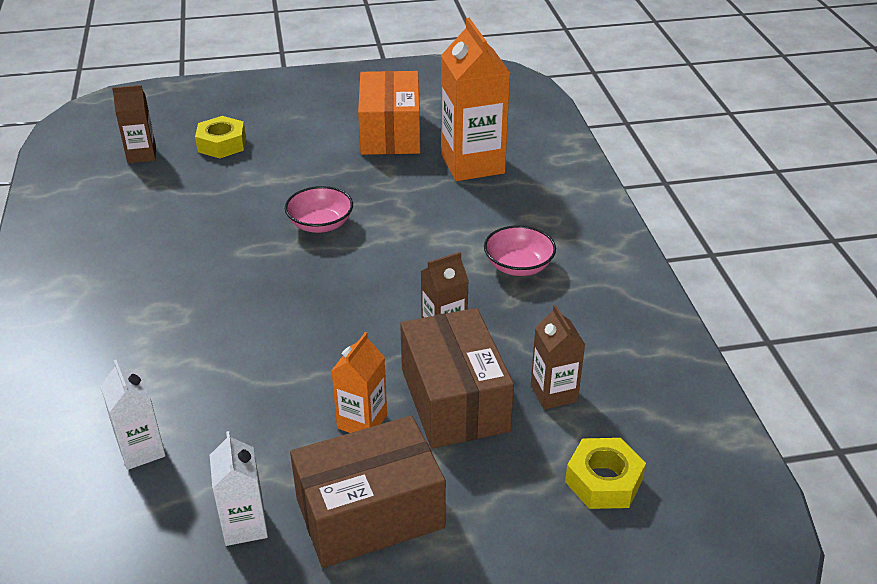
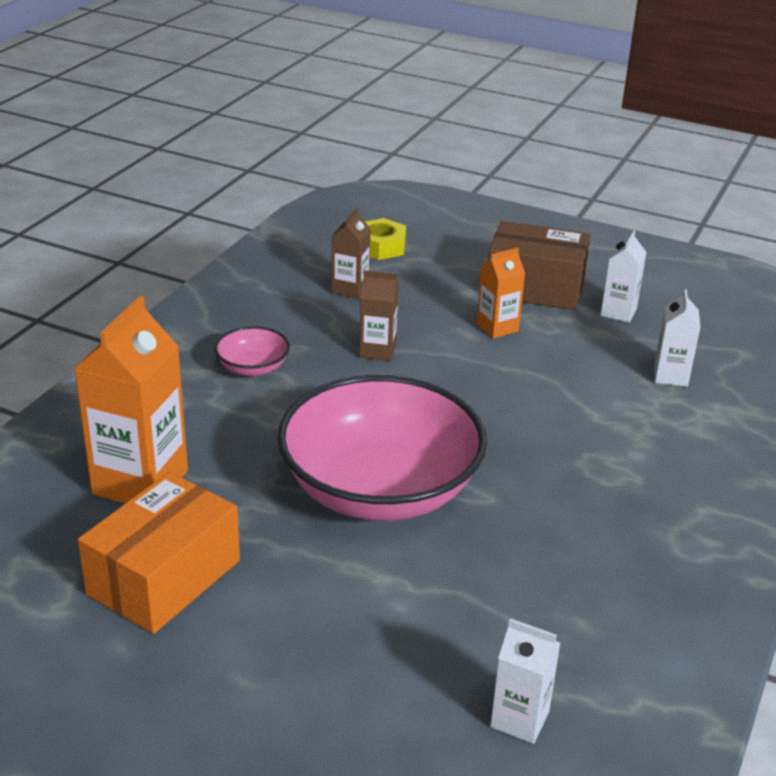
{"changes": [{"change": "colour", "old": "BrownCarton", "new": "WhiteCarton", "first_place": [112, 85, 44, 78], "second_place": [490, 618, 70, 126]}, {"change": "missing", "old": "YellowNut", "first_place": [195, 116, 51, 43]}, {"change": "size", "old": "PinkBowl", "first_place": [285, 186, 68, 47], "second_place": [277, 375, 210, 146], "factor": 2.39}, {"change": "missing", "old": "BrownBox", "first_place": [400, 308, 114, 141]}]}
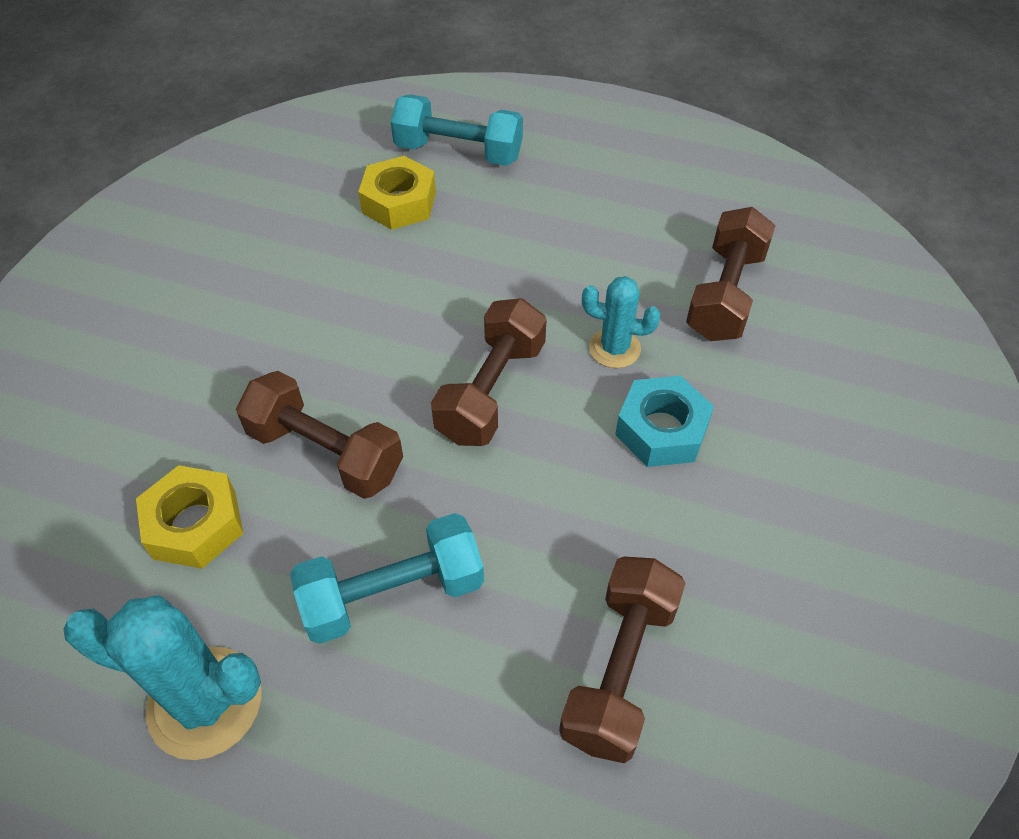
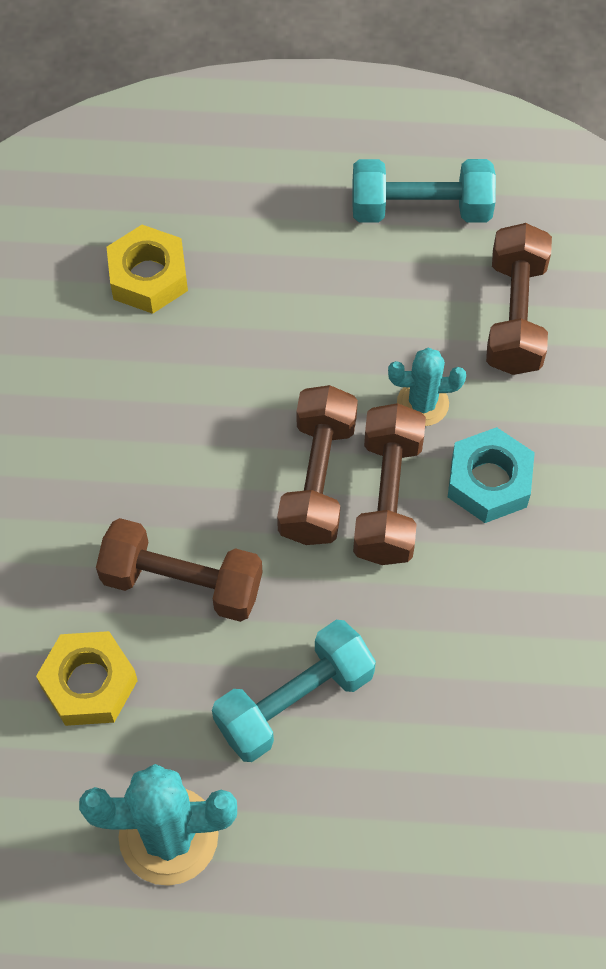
{"changes": [{"change": "relocated", "old": "TurquoiseDumbbell", "first_place": [391, 94, 132, 72], "second_place": [353, 159, 143, 64]}, {"change": "relocated", "old": "BrownDumbbell", "first_place": [559, 556, 127, 207], "second_place": [353, 403, 73, 162]}]}
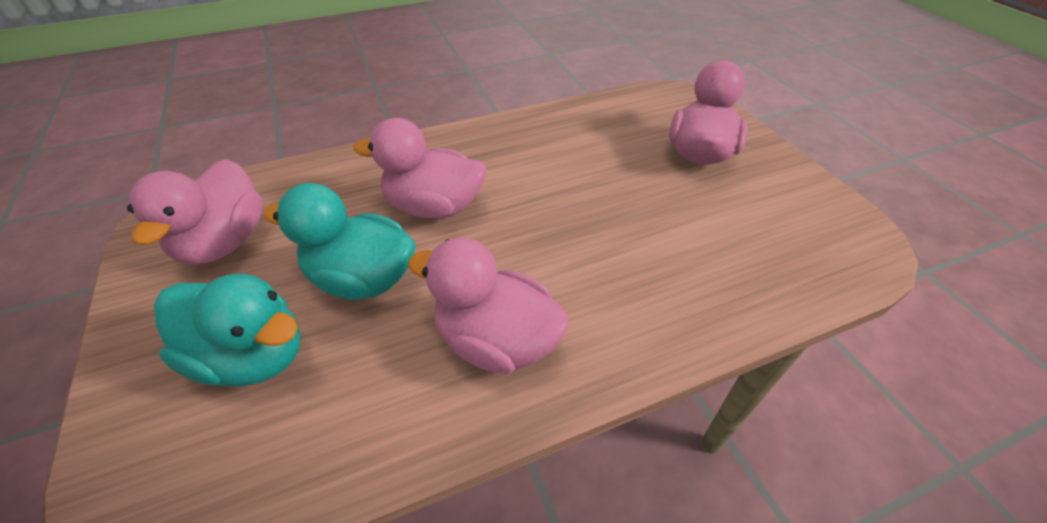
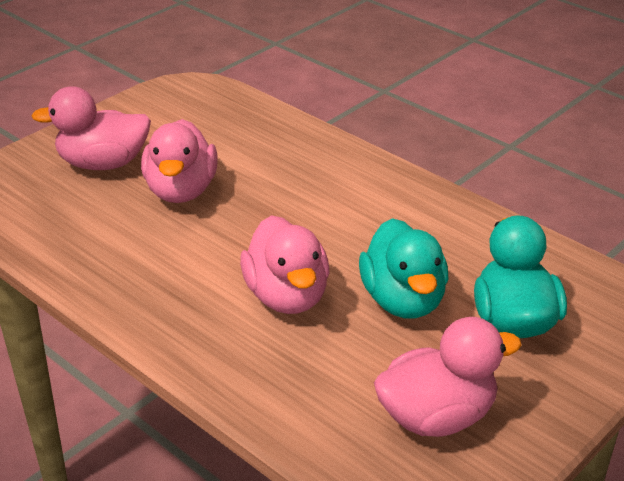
{"changes": [{"change": "relocated", "old": "PinkDuck", "first_place": [408, 238, 161, 136], "second_place": [141, 119, 77, 84]}]}
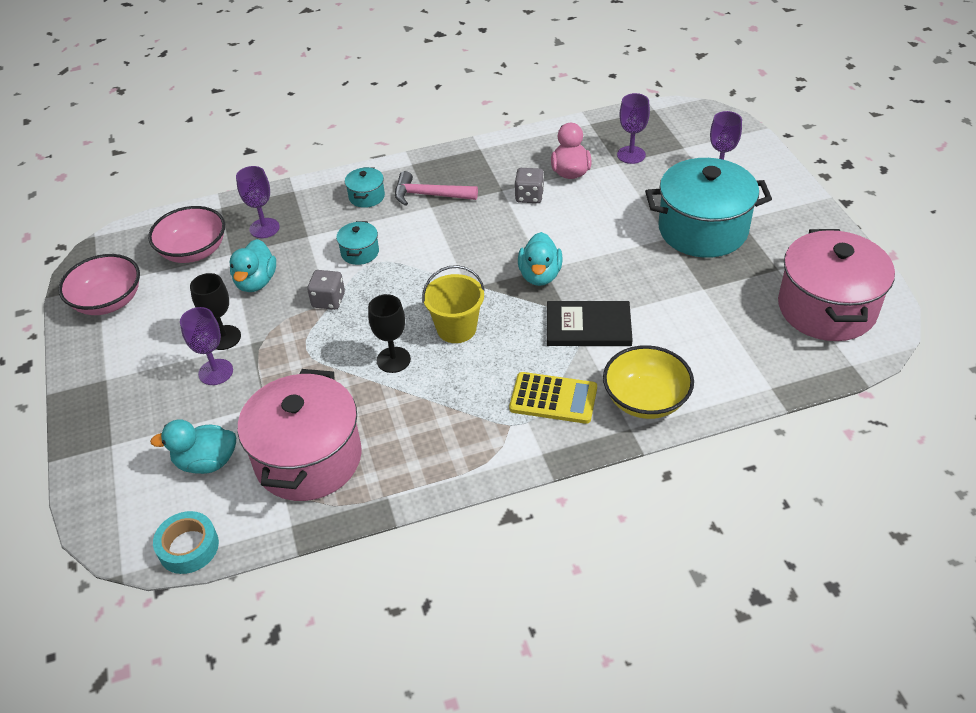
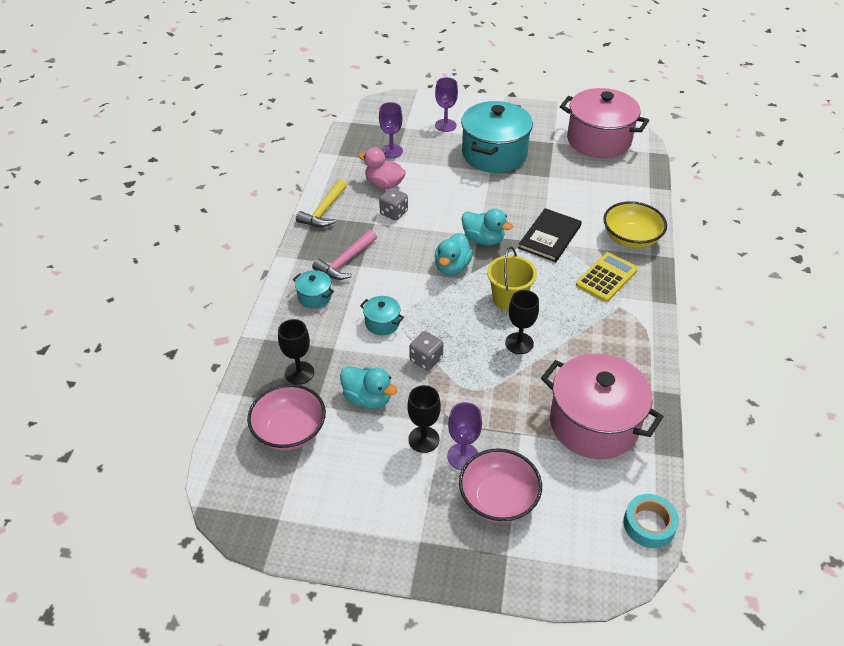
{"changes": [{"change": "relocated", "old": "PinkBowl", "first_place": [58, 254, 82, 61], "second_place": [459, 448, 83, 75]}, {"change": "relocated", "old": "TurquoiseDuck", "first_place": [150, 419, 86, 55], "second_place": [434, 233, 39, 42]}, {"change": "colour", "old": "PurpleGoblet", "new": "BlackGoblet", "first_place": [236, 166, 44, 72], "second_place": [278, 319, 36, 66]}, {"change": "appeared", "new": "YellowHammer", "second_place": [296, 179, 51, 48]}]}
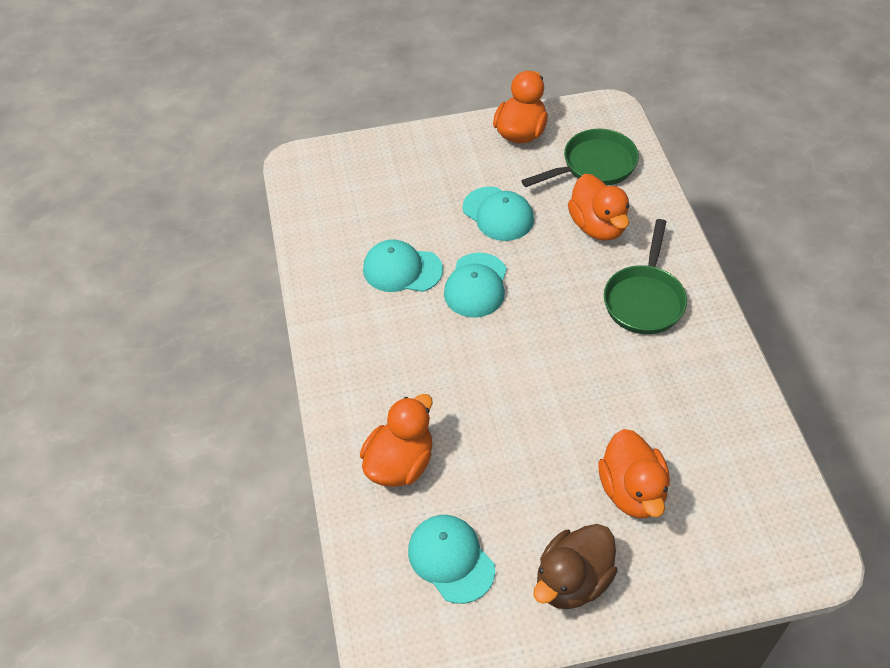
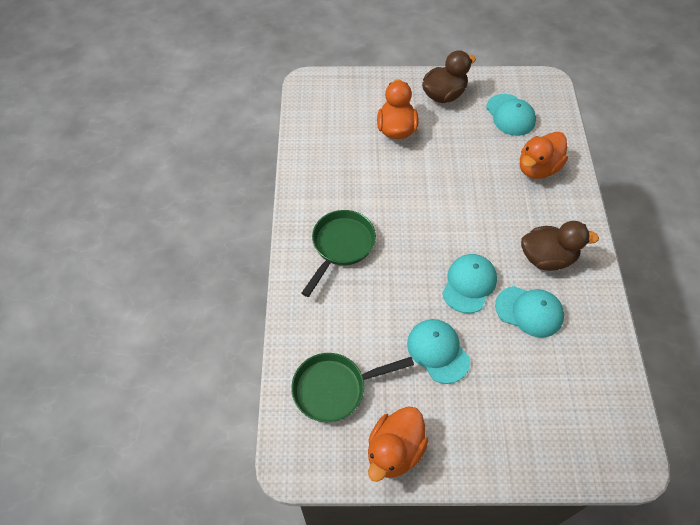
{"changes": [{"change": "missing", "old": "OrangeDuck", "first_place": [568, 174, 61, 67]}, {"change": "appeared", "new": "BrownDuck", "second_place": [521, 221, 78, 50]}]}
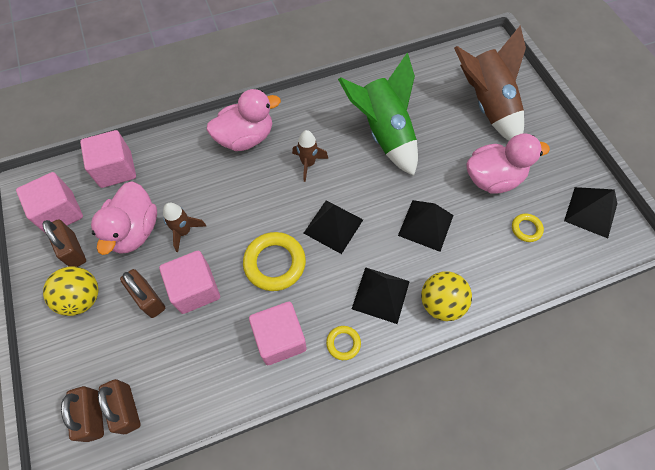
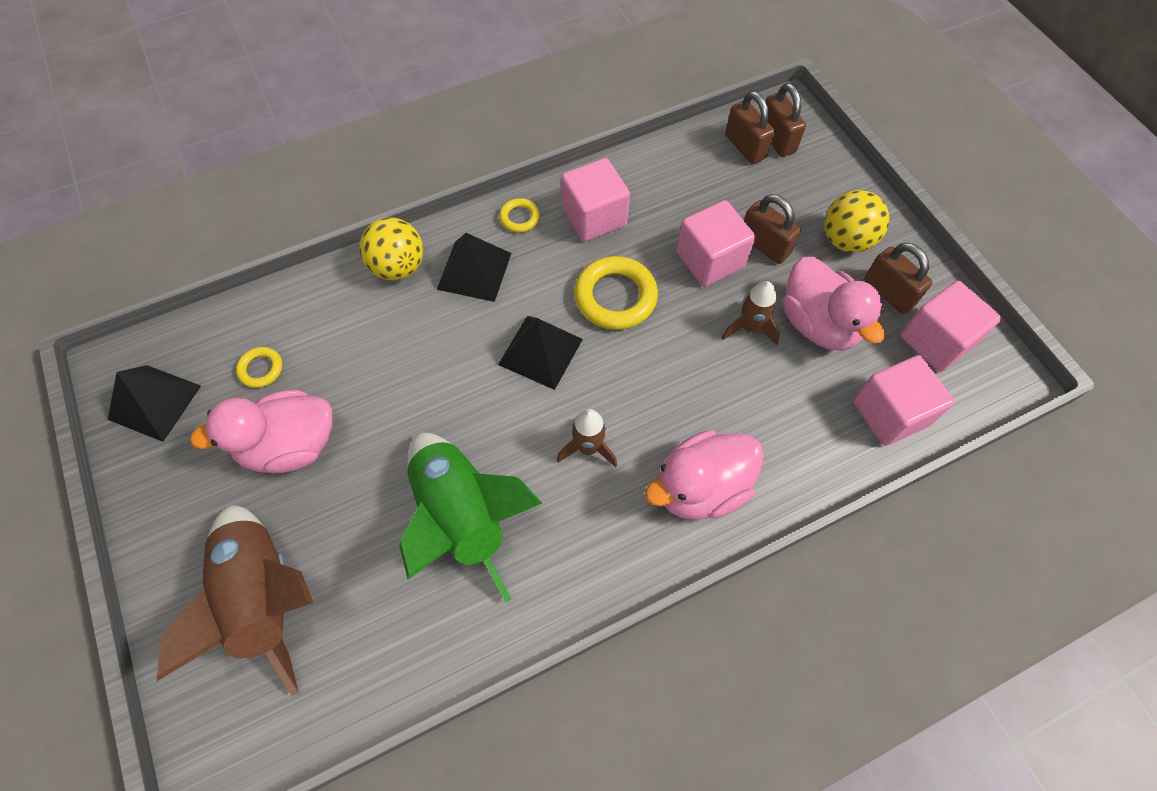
{"changes": [{"change": "spun", "old": "PinkDuck", "first_place": [91, 181, 66, 74], "second_place": [783, 257, 102, 94], "degrees": 150}, {"change": "missing", "old": "BlackPyramid", "first_place": [398, 200, 56, 52]}]}
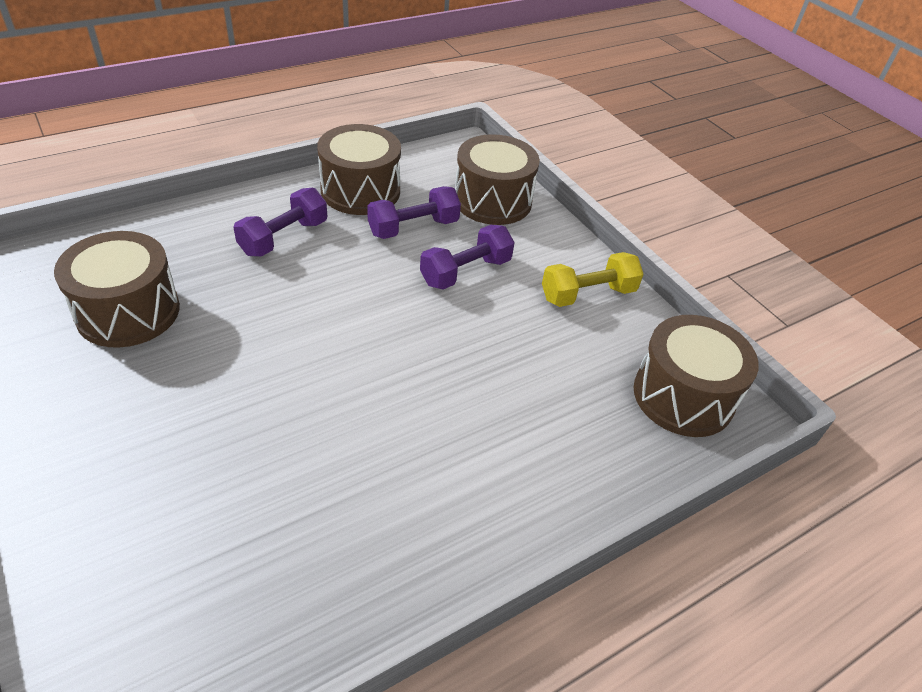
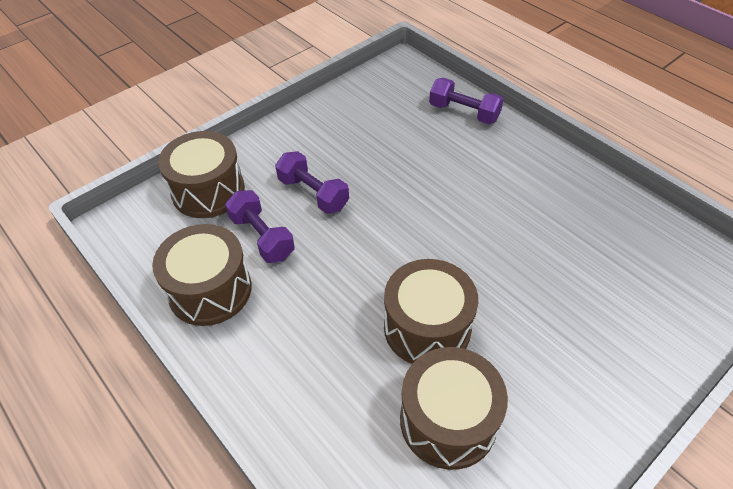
{"changes": [{"change": "relocated", "old": "PurpleDumbbell", "first_place": [233, 188, 94, 69], "second_place": [429, 78, 75, 46]}, {"change": "missing", "old": "YellowDumbbell", "first_place": [542, 252, 102, 55]}, {"change": "relocated", "old": "BrownDrum", "first_place": [634, 315, 125, 122], "second_place": [384, 259, 94, 105]}]}
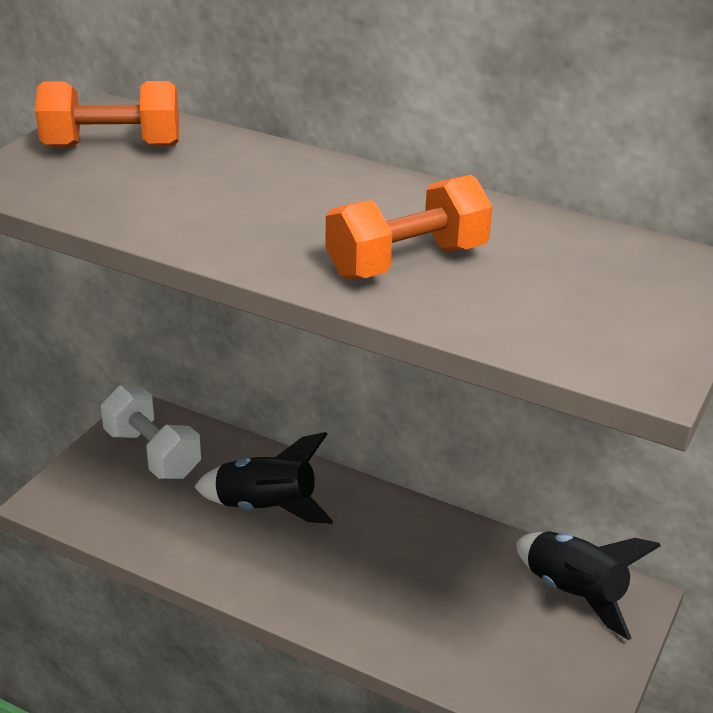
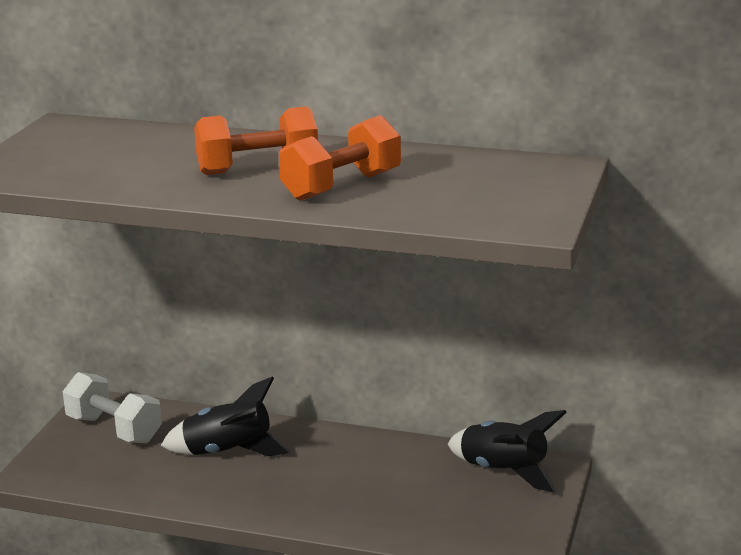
{"changes": [{"change": "relocated", "old": "OrangeDumbbell", "first_place": [35, 81, 144, 66], "second_place": [194, 106, 124, 69]}]}
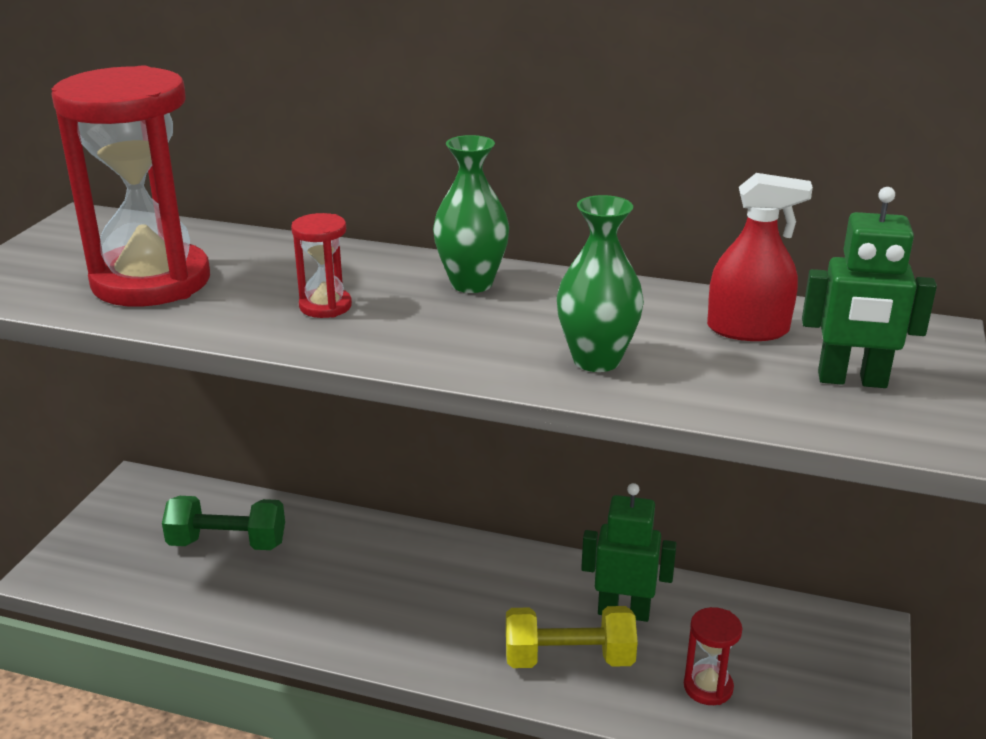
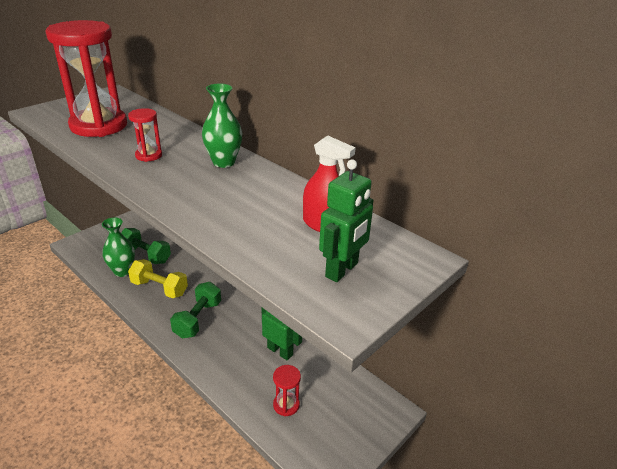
{"changes": [{"change": "relocated", "old": "YellowDumbbell", "first_place": [506, 606, 132, 62], "second_place": [128, 259, 60, 39]}, {"change": "relocated", "old": "GreenVase", "first_place": [557, 195, 87, 177], "second_place": [102, 217, 33, 60]}, {"change": "spun", "old": "GreenRobot", "first_place": [802, 187, 135, 201], "second_place": [319, 159, 55, 123], "degrees": -90}, {"change": "appeared", "new": "GreenDumbbell", "second_place": [170, 282, 51, 57]}]}
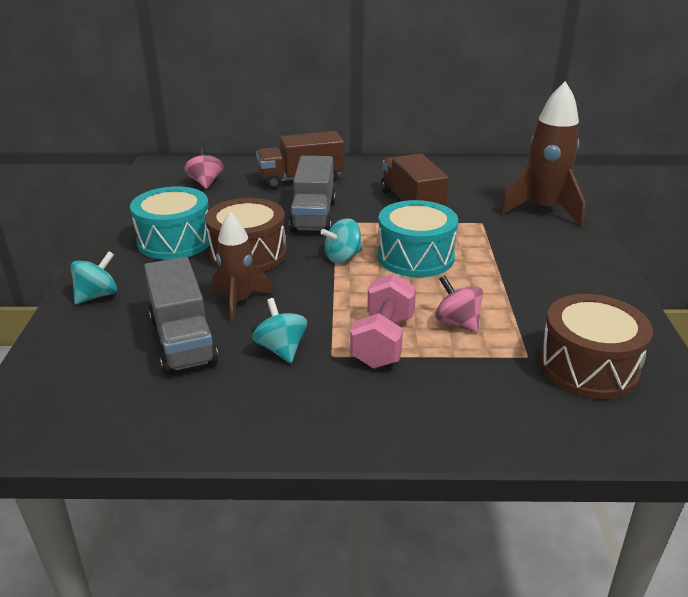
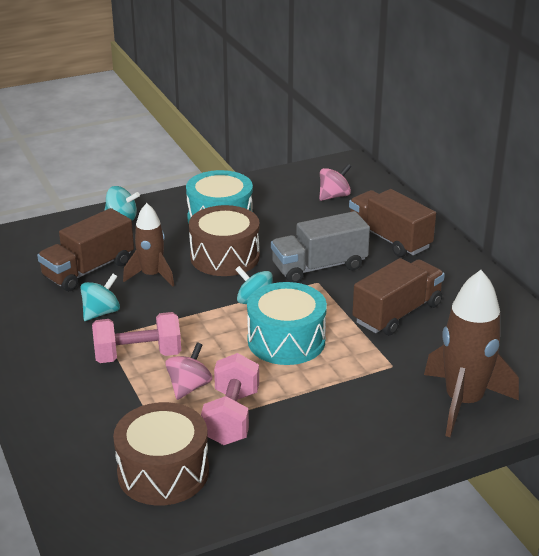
{"changes": [{"change": "colour", "old": "GreyTruck", "new": "BrownTruck", "first_place": [144, 257, 74, 117], "second_place": [37, 208, 97, 83]}, {"change": "appeared", "new": "PinkDumbbell", "second_place": [201, 353, 58, 92]}]}
